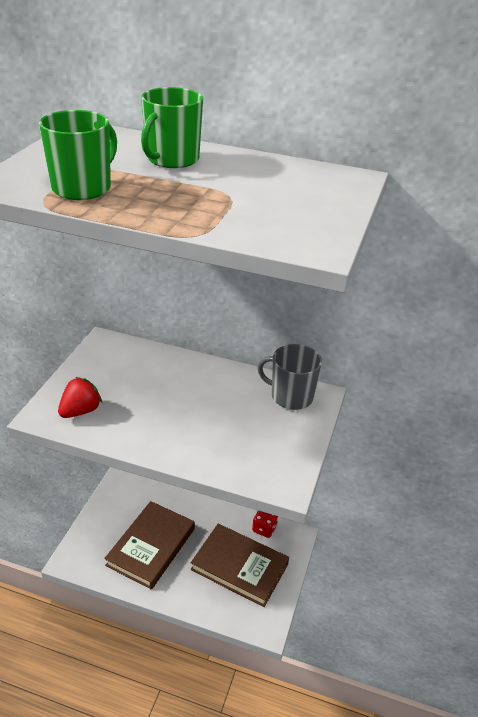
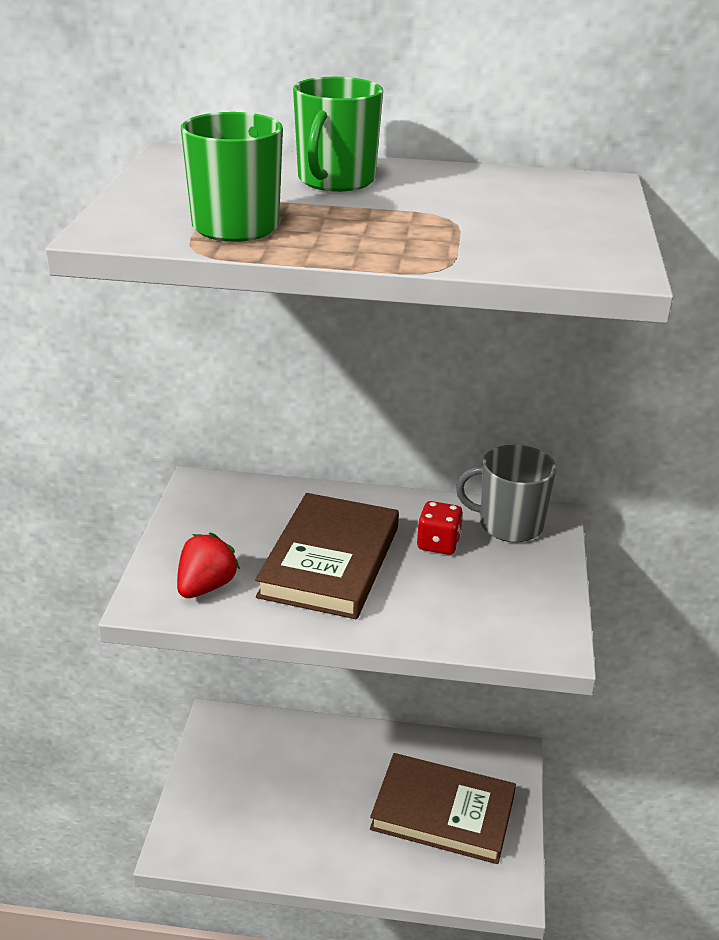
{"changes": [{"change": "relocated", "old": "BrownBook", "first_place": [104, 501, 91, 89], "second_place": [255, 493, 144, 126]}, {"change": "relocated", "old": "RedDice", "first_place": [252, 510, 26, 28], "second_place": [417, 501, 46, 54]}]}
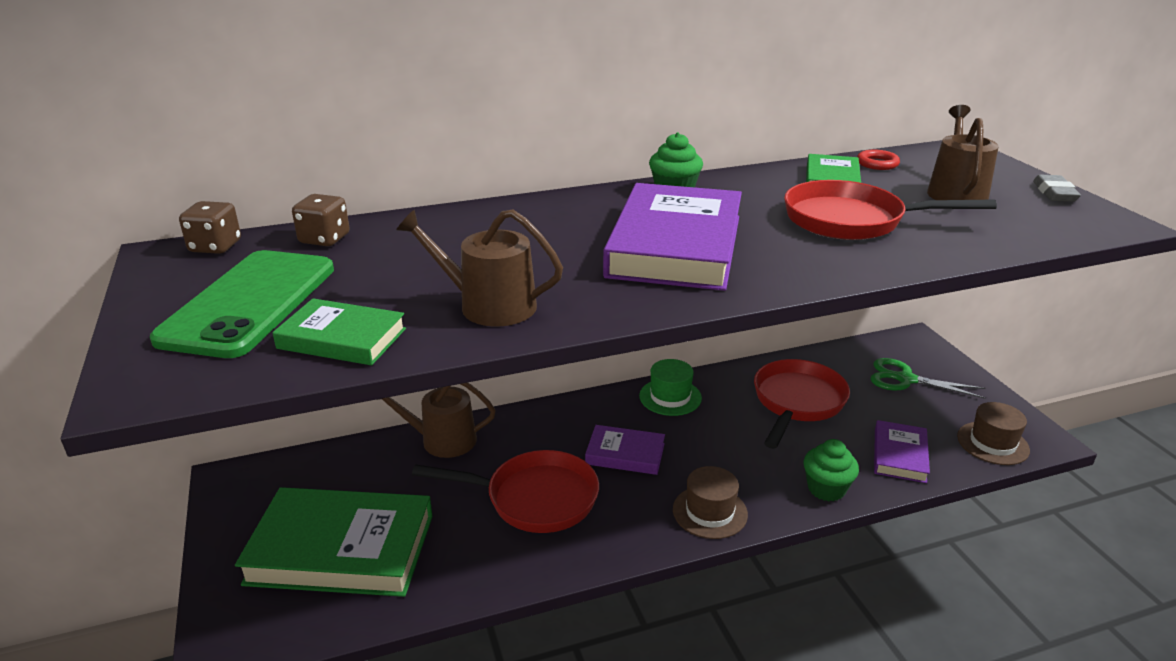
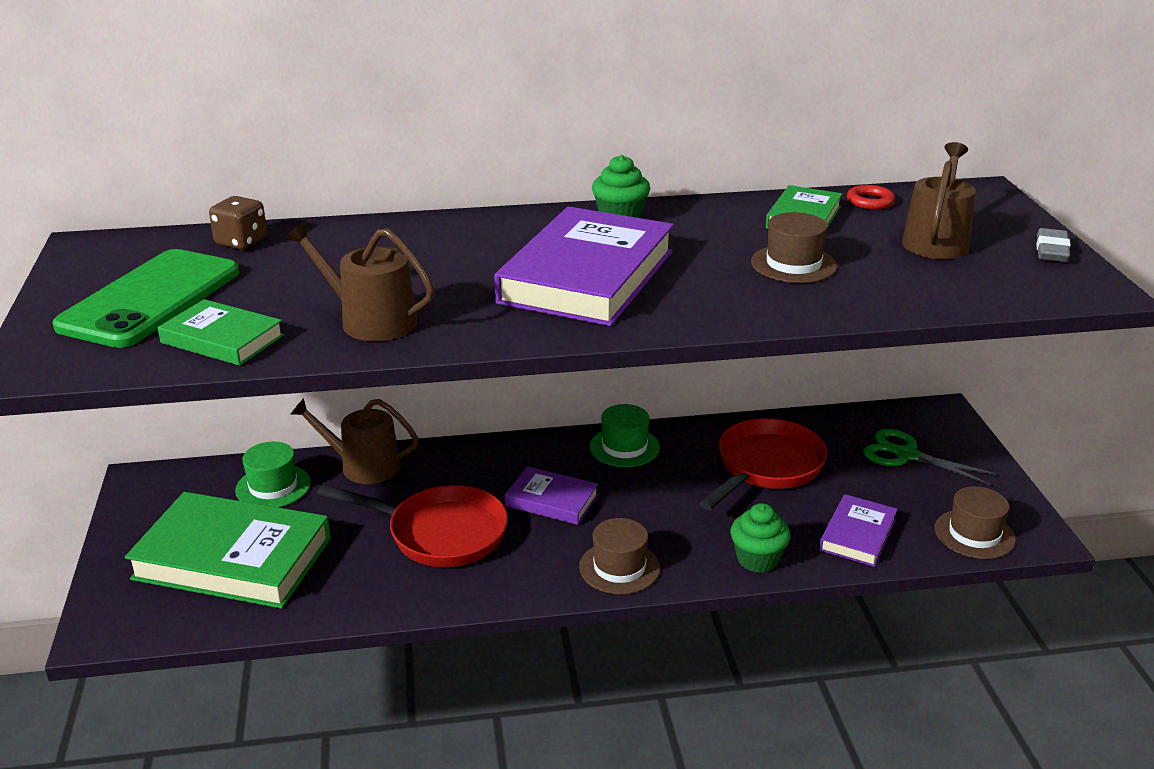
{"changes": [{"change": "missing", "old": "BrownDice", "first_place": [179, 201, 62, 53]}, {"change": "exchanged", "old": "RedPan", "new": "BrownHat", "first_place": [784, 180, 213, 60], "second_place": [751, 212, 86, 71]}, {"change": "appeared", "new": "GreenHat", "second_place": [235, 442, 76, 65]}]}
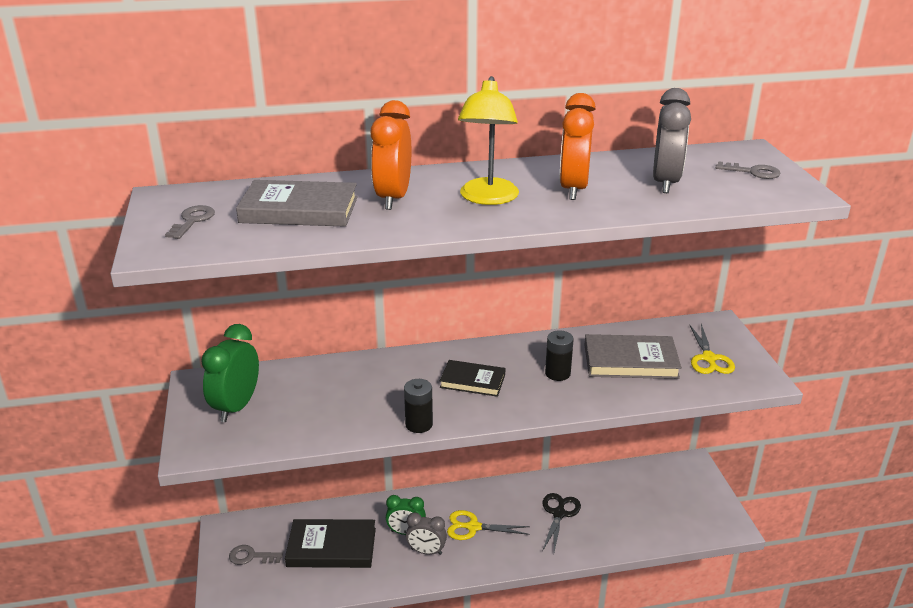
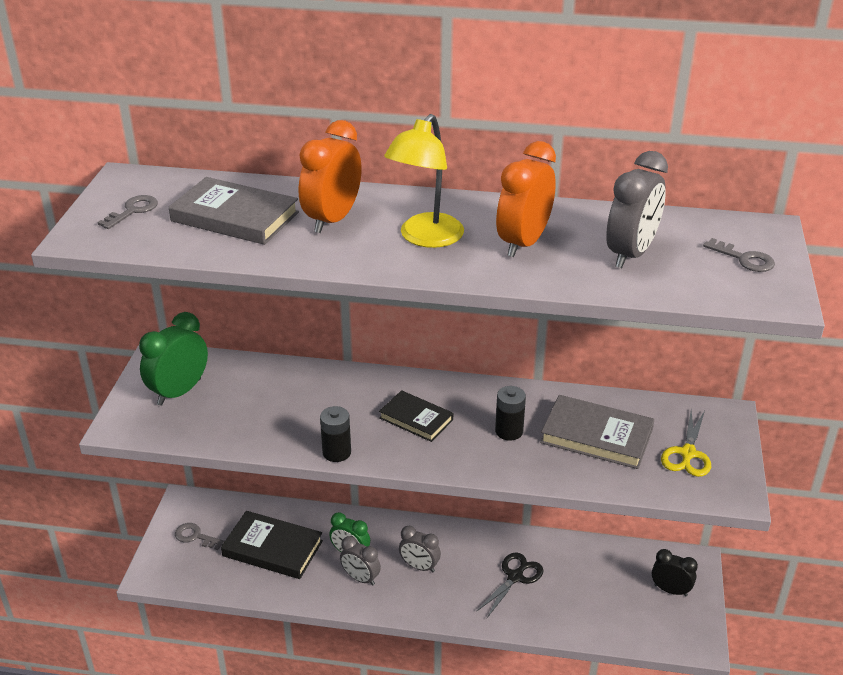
{"changes": [{"change": "exchanged", "old": "YellowScissors", "new": "GreyClock", "first_place": [447, 510, 83, 30], "second_place": [399, 526, 42, 47]}, {"change": "appeared", "new": "BlackClock", "second_place": [652, 549, 46, 47]}]}
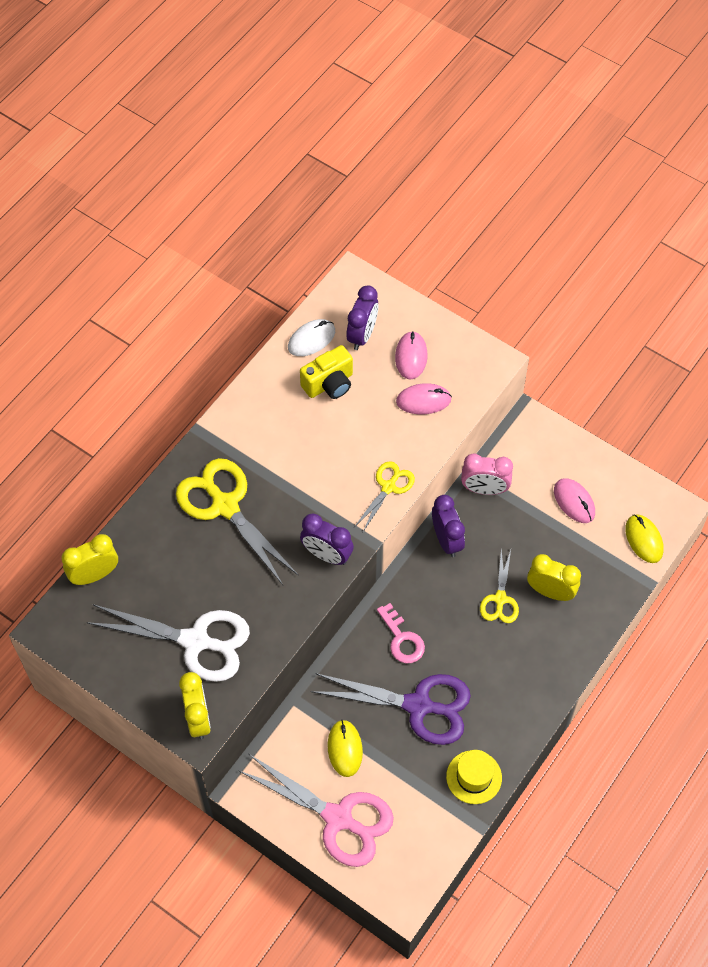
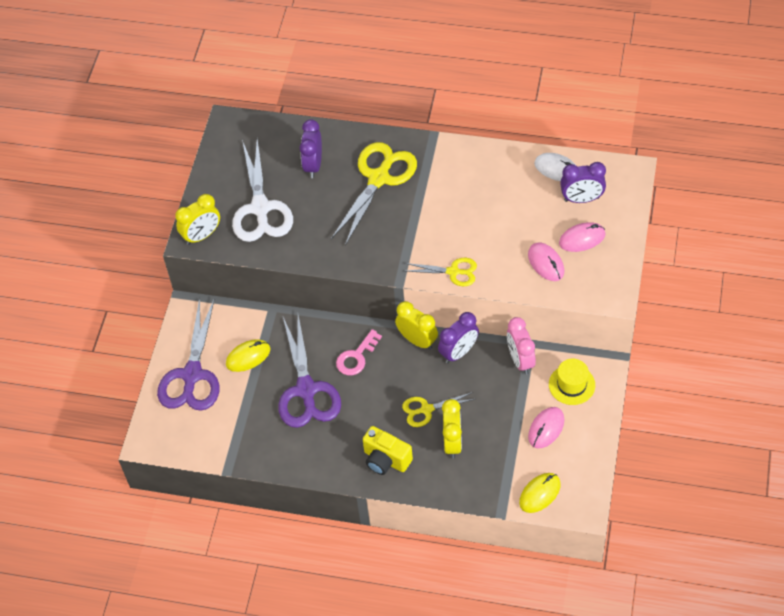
{"changes": [{"change": "relocated", "old": "YellowClock", "first_place": [61, 534, 57, 51], "second_place": [395, 301, 43, 49]}, {"change": "colour", "old": "PinkScissors", "new": "PurpleScissors", "first_place": [238, 754, 156, 113], "second_place": [157, 297, 62, 114]}, {"change": "relocated", "old": "YellowCamera", "first_place": [300, 345, 53, 54], "second_place": [363, 426, 50, 49]}, {"change": "relocated", "old": "PurpleClock", "first_place": [300, 514, 54, 51], "second_place": [300, 119, 22, 59]}, {"change": "relocated", "old": "YellowHat", "first_place": [446, 750, 56, 54], "second_place": [549, 359, 46, 46]}]}
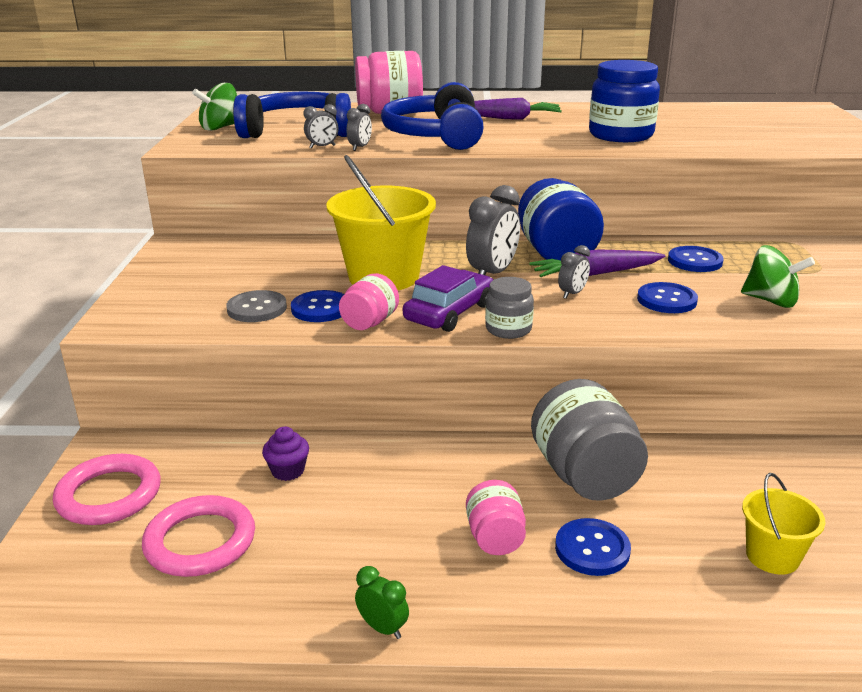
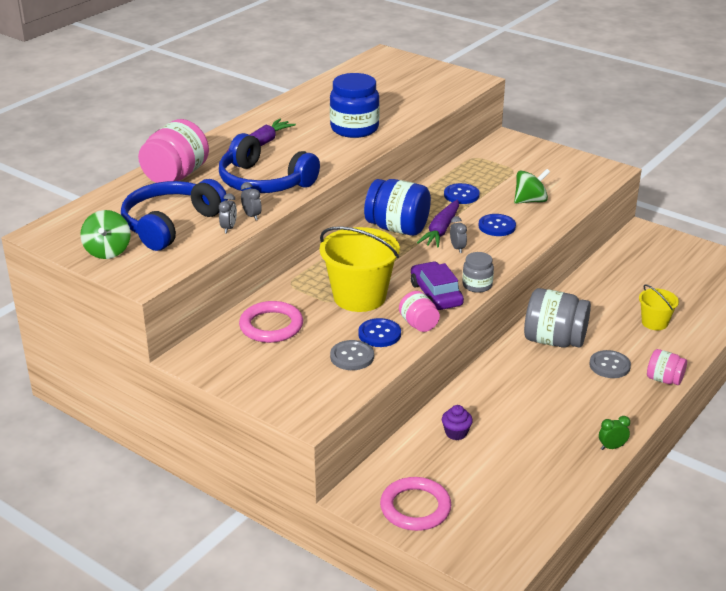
{"changes": [{"change": "relocated", "old": "PinkRing", "first_place": [142, 495, 113, 82], "second_place": [239, 301, 64, 42]}, {"change": "missing", "old": "GreyClock", "first_place": [466, 185, 54, 90]}, {"change": "relocated", "old": "PinkJar", "first_place": [466, 480, 60, 75], "second_place": [647, 349, 40, 36]}, {"change": "colour", "old": "BlueButton", "new": "GreyButton", "first_place": [555, 518, 76, 58], "second_place": [589, 350, 42, 28]}]}
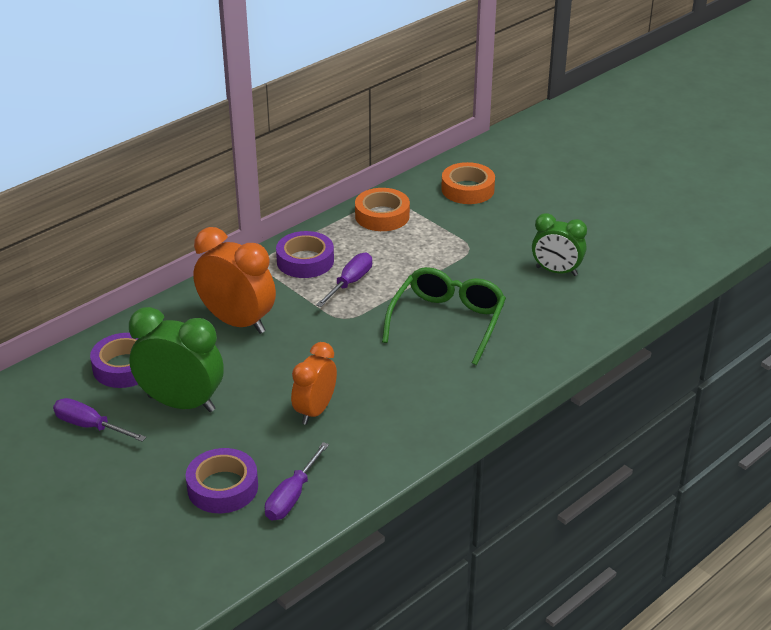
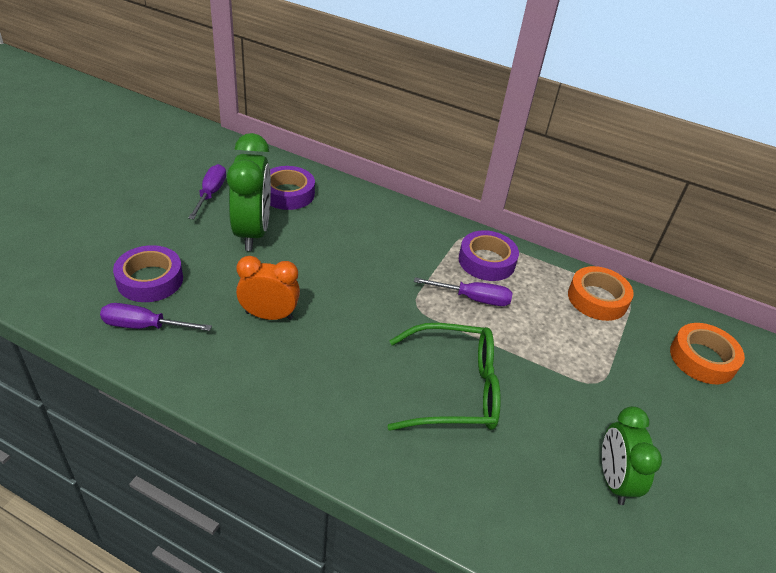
{"changes": [{"change": "missing", "old": "OrangeClock", "first_place": [193, 227, 83, 107]}]}
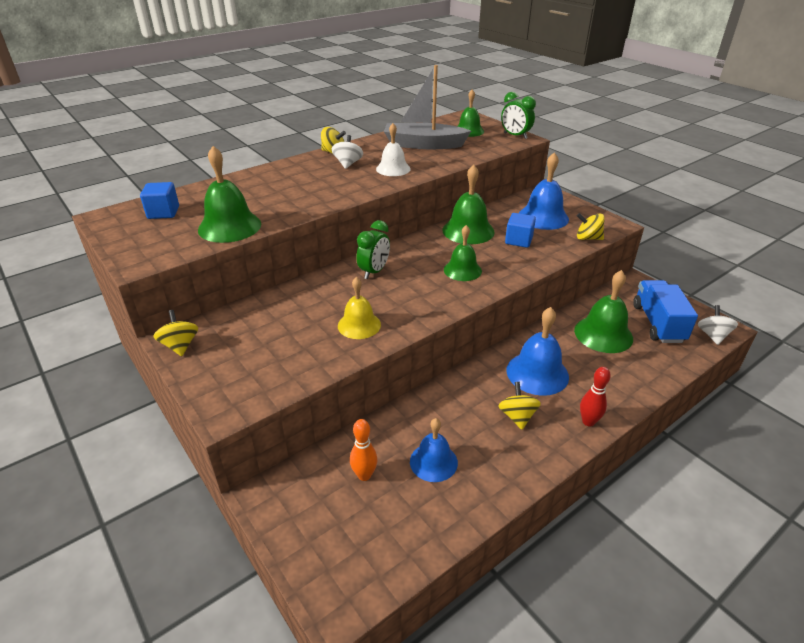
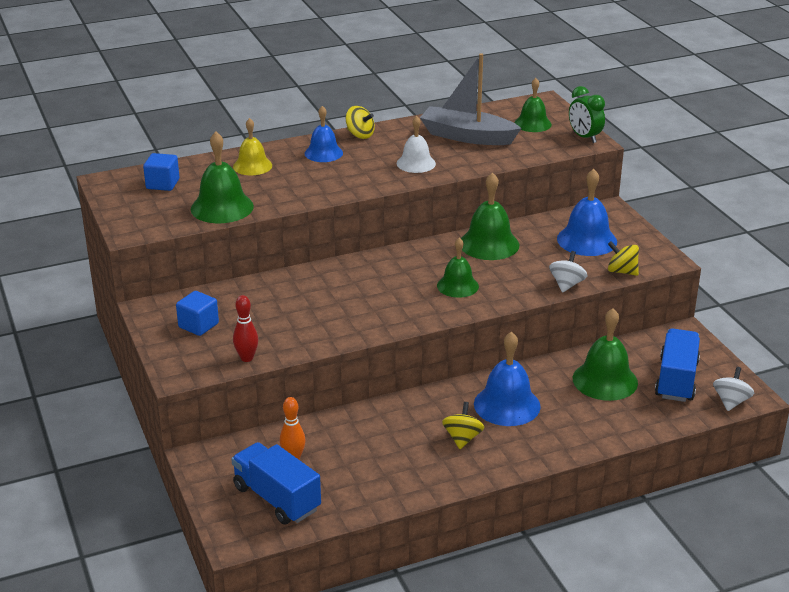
{"changes": [{"change": "missing", "old": "YellowSpinningTop", "first_place": [154, 310, 44, 46]}, {"change": "relocated", "old": "WhiteSpinningTop", "first_place": [332, 135, 31, 34], "second_place": [549, 251, 38, 42]}, {"change": "relocated", "old": "YellowBell", "first_place": [338, 277, 43, 62], "second_place": [233, 118, 39, 57]}, {"change": "missing", "old": "GreenClock", "first_place": [357, 220, 33, 59]}, {"change": "relocated", "old": "BlueBell", "first_place": [410, 418, 48, 64], "second_place": [304, 106, 39, 56]}, {"change": "relocated", "old": "BlueCube", "first_place": [505, 213, 31, 35], "second_place": [176, 291, 43, 45]}, {"change": "relocated", "old": "RedBowlingPin", "first_place": [580, 367, 31, 60], "second_place": [233, 295, 25, 67]}, {"change": "appeared", "new": "BlueTruck", "second_place": [231, 442, 90, 83]}]}
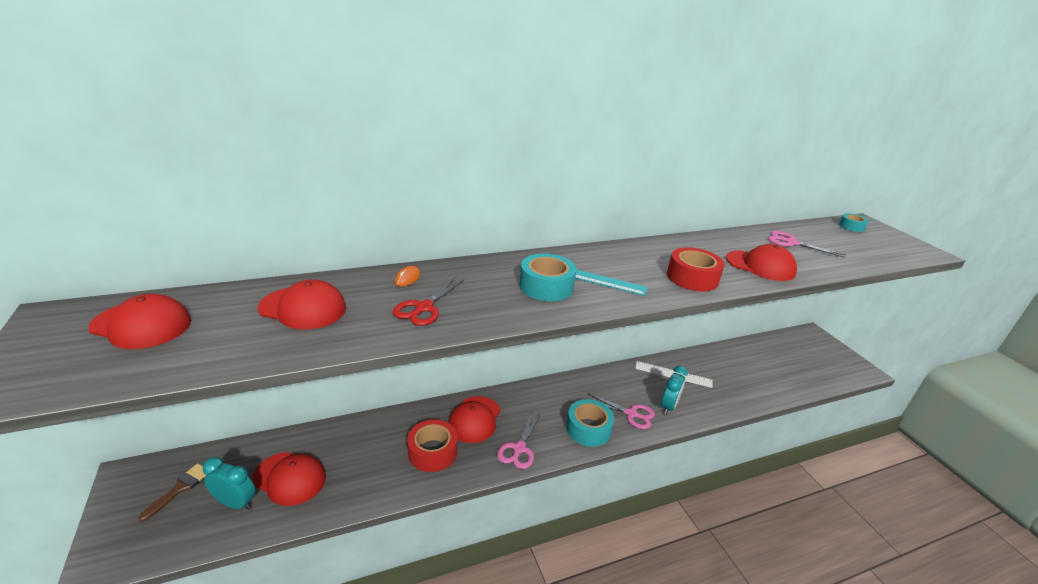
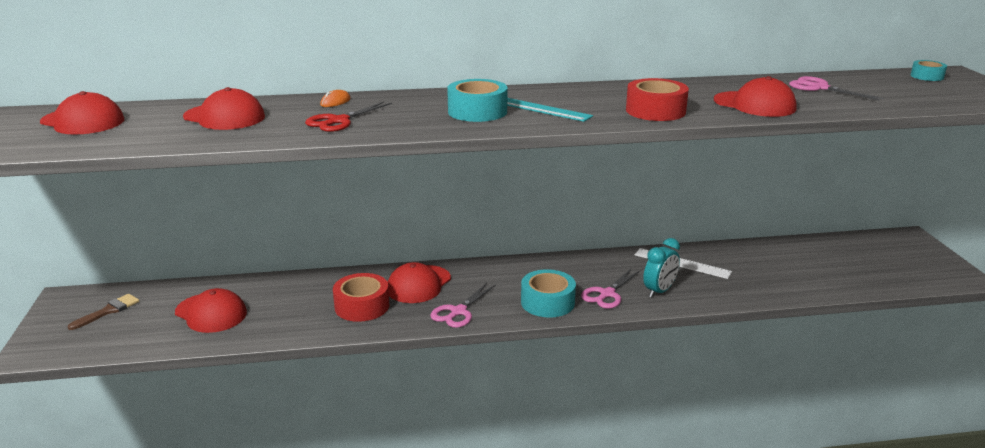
{"changes": [{"change": "missing", "old": "TurquoiseClock", "first_place": [203, 457, 53, 53]}, {"change": "spun", "old": "PinkScissors", "first_place": [588, 393, 67, 36], "second_place": [581, 269, 60, 40], "degrees": 90}]}
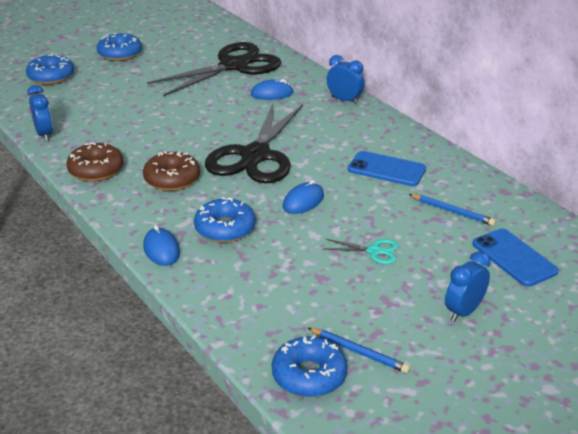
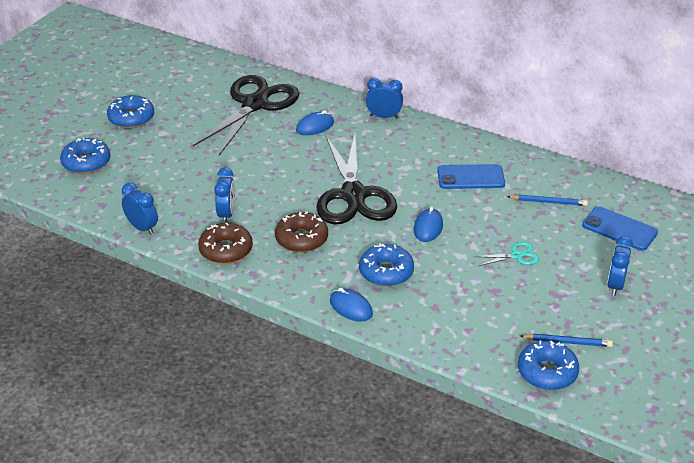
{"changes": [{"change": "appeared", "new": "BlueClock", "second_place": [214, 167, 21, 56]}]}
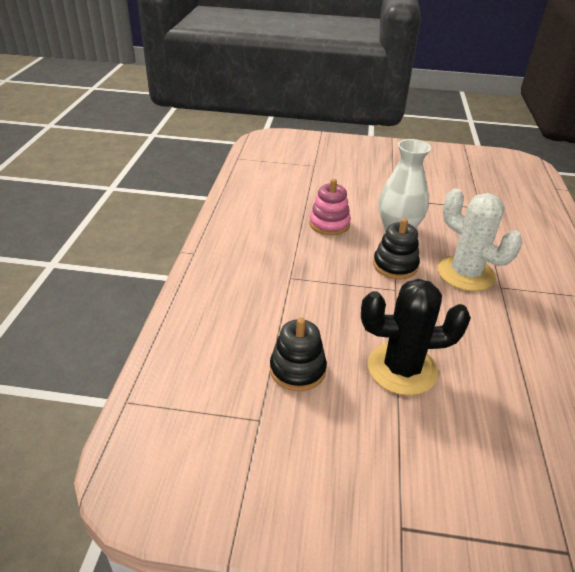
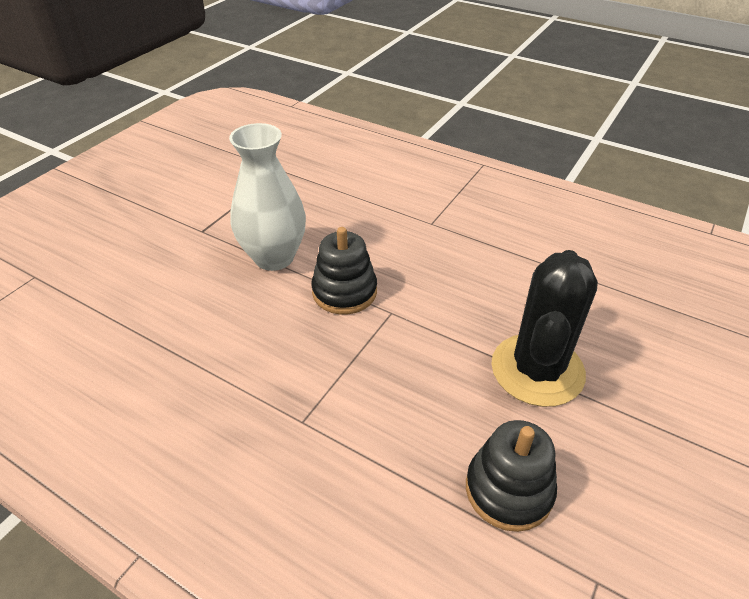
{"changes": [{"change": "missing", "old": "PinkStackingToy", "first_place": [309, 179, 42, 56]}, {"change": "missing", "old": "WhiteCactus", "first_place": [437, 189, 85, 102]}]}
